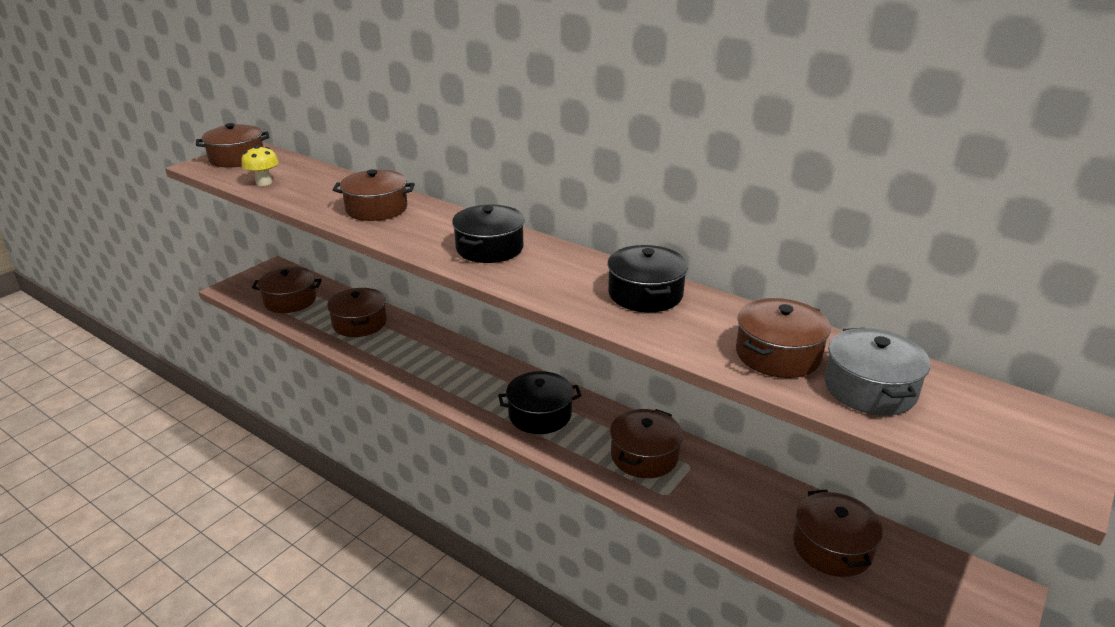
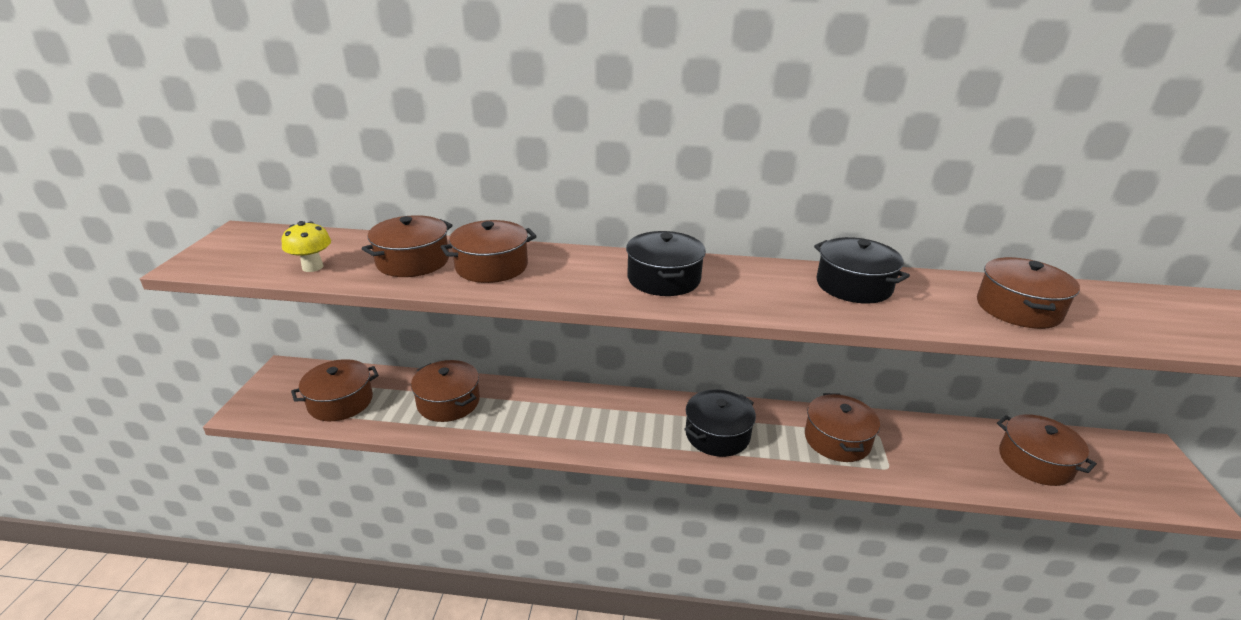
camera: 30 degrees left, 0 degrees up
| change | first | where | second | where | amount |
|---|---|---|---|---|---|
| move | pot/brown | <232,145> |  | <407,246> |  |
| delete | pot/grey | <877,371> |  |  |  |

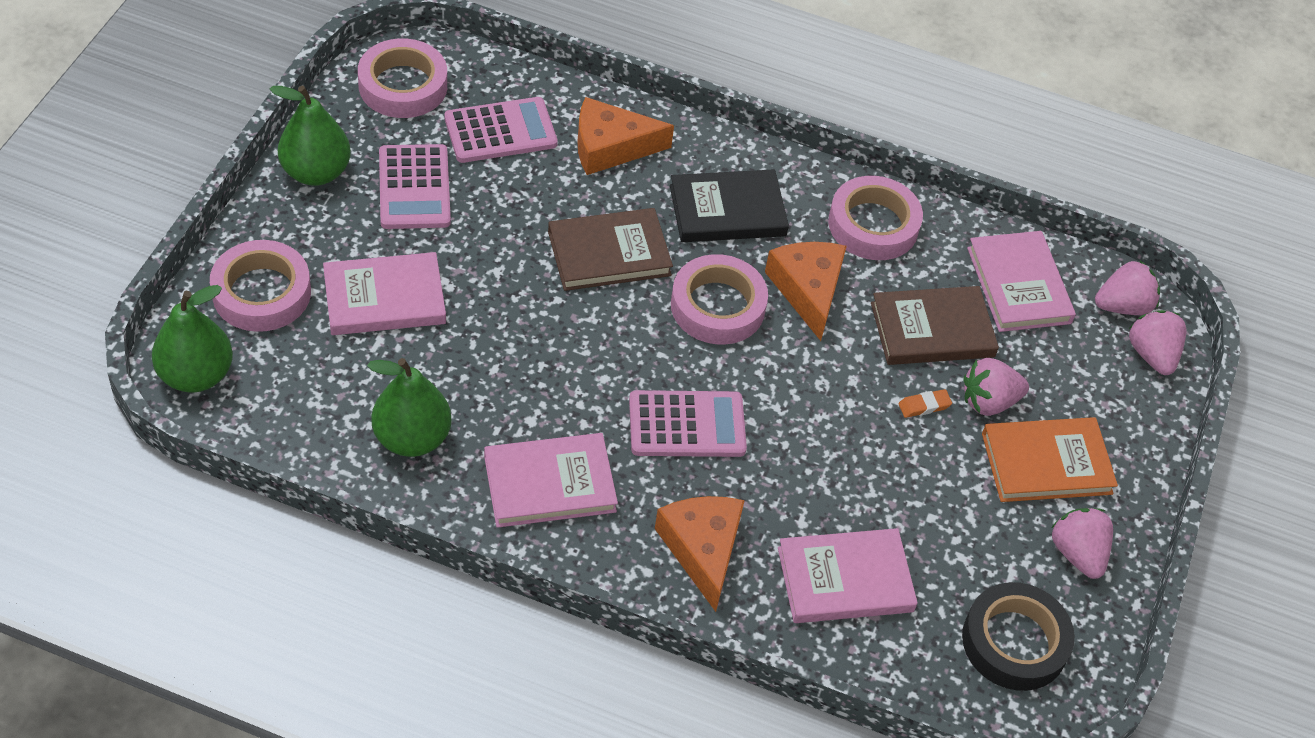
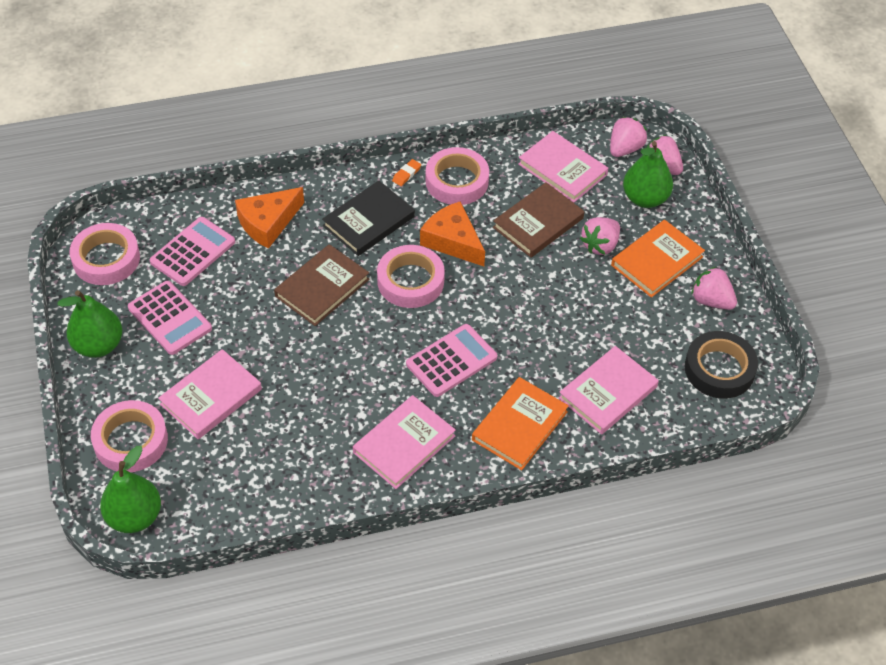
camera: 30 degrees left, 0 degrees up
| change | first | where | second | where | amount |
|---|---|---|---|---|---|
| move | pear/green | <409,407> |  | <648,174> |  |
| move | eraser/orange | <925,403> |  | <406,172> |  |
| replace | cheese/orange | <700,554> | book/orange | <520,423> |  |

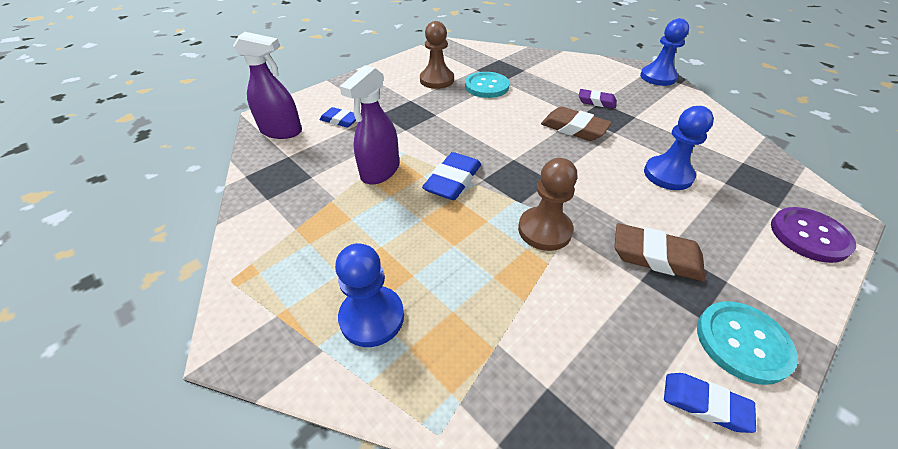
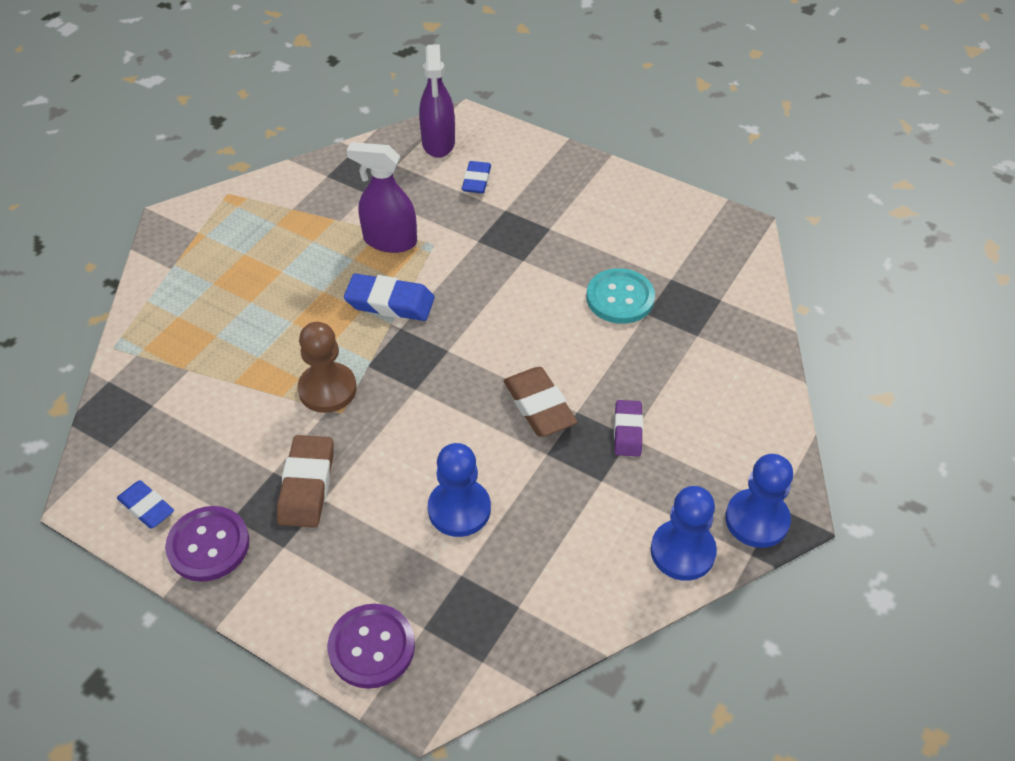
camera: 75 degrees right, 5 degrees up
| change | first | where | second | where | amount |
|---|---|---|---|---|---|
| delete | pawn/brown | <437,55> |  |  |  |
| rotate | eraser/brown | <576,123> |  | <540,401> | 45 degrees counterclockwise |
| move | pawn/blue | <369,295> |  | <684,533> |  |
| recolor | button/turquoise | <747,343> | button/purple | <207,544> |  |
| rotate | eraser/blue | <710,403> |  | <145,504> | 60 degrees counterclockwise |

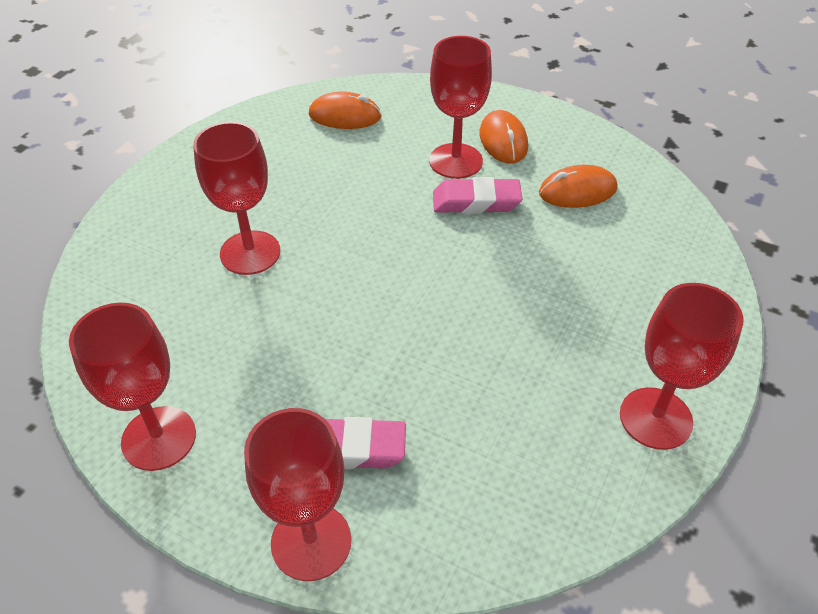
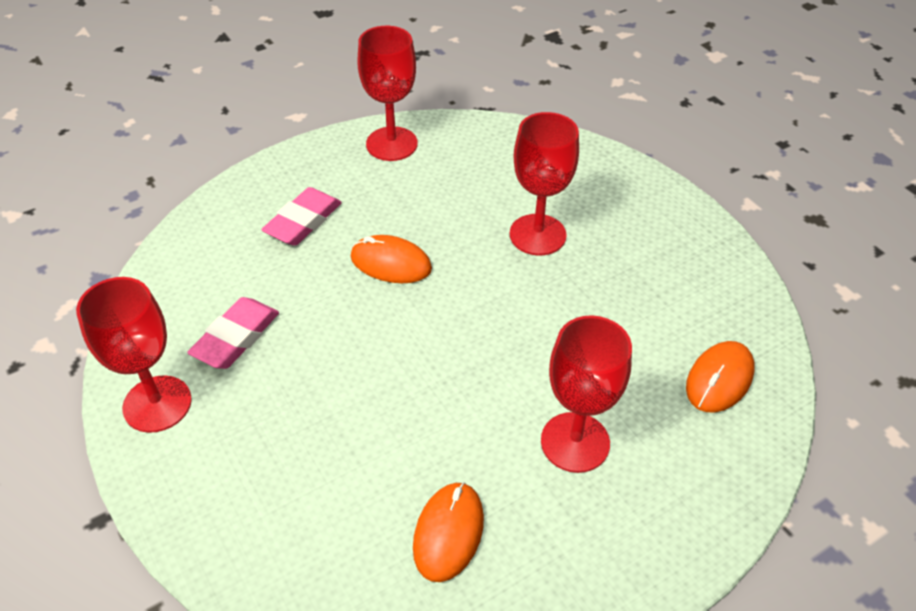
camera: 120 degrees right, 0 degrees up
| change | first | where | second | where | amount |
|---|---|---|---|---|---|
| move | mouse/orange | <504,136> |  | <391,259> |  |
| move | eraser/pink | <477,195> |  | <233,333> |  |
| delete | goblet/red | <297,494> |  |  |  |

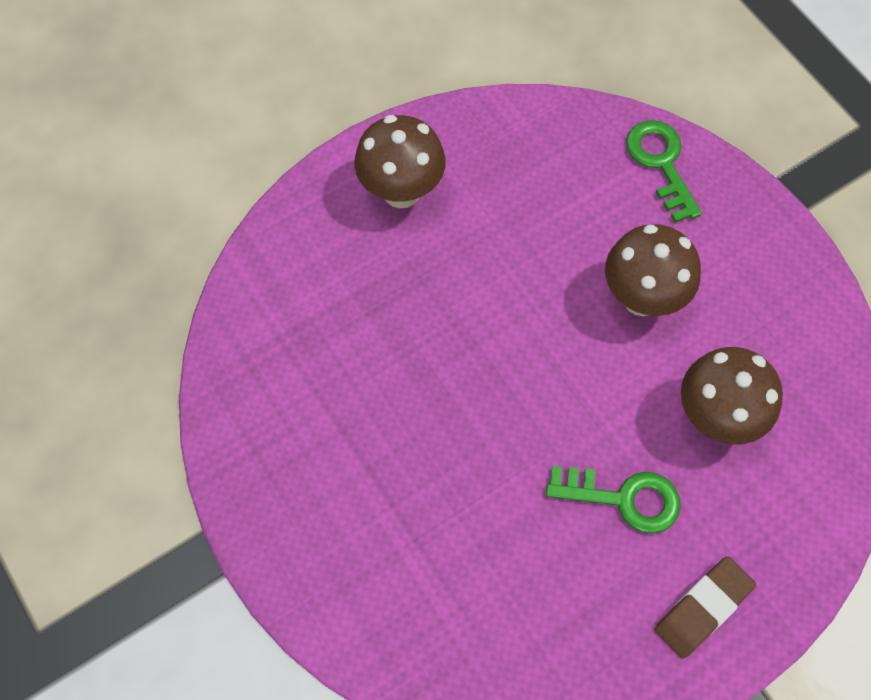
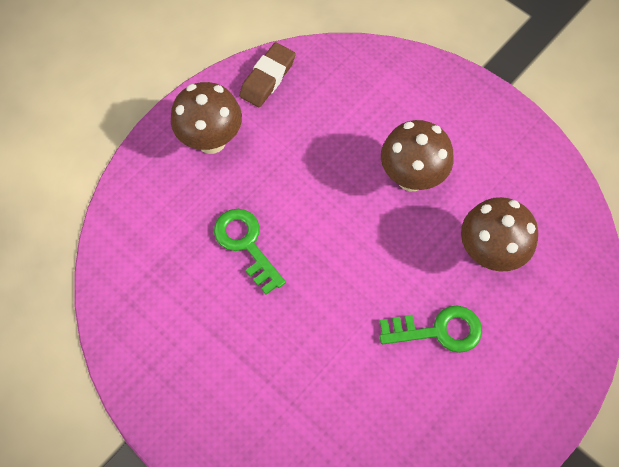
camera: 15 degrees left, 0 degrees up
| change | first | where | second | where | amount |
|---|---|---|---|---|---|
| move | key/green | <664,171> |  | <250,252> |  |
| move | eraser/brown | <705,607> |  | <267,74> |  |

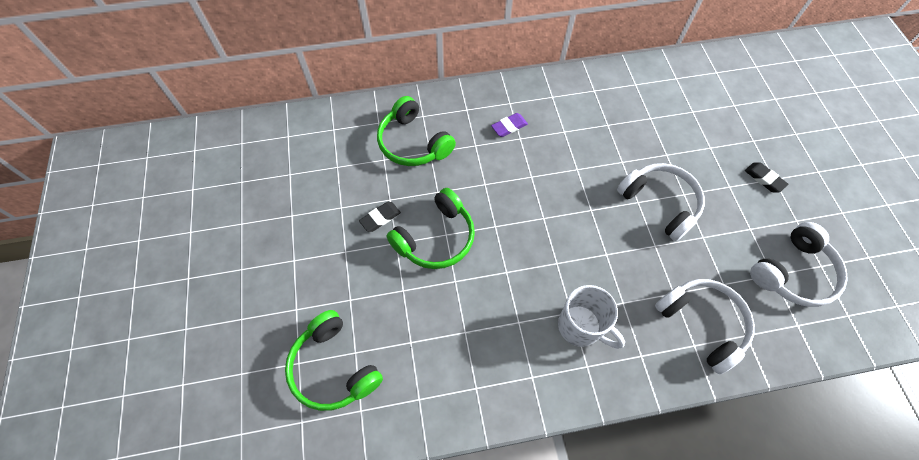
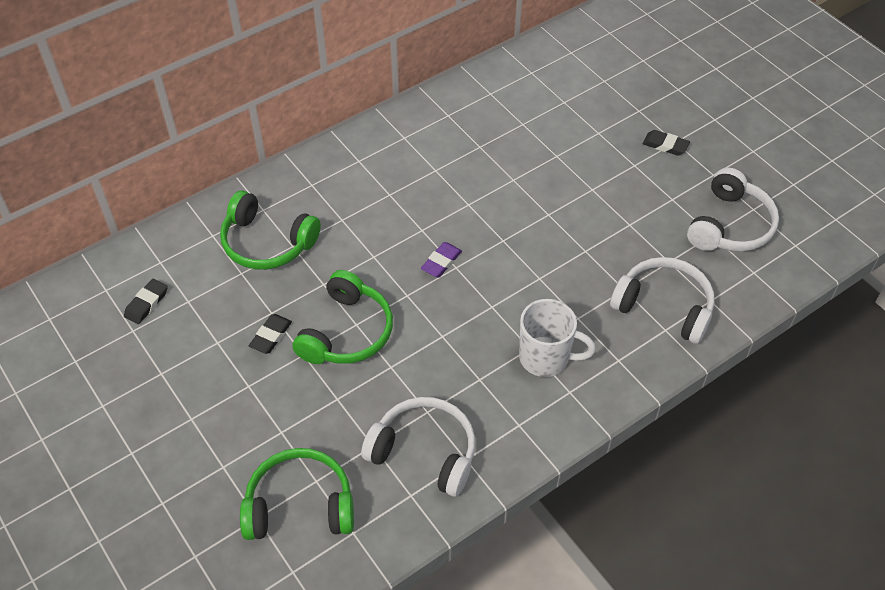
camera: 25 degrees left, 10 degrees down
| change | first | where | second | where | amount |
|---|---|---|---|---|---|
| move | eraser/purple | <509,125> |  | <441,260> |  |
| move | headphones/white | <661,202> |  | <418,447> |  |
| rotate | headphones/green | <334,360> |  | <297,494> | 150 degrees clockwise |
| insert |  |  | eraser/black | <146,301> |  |

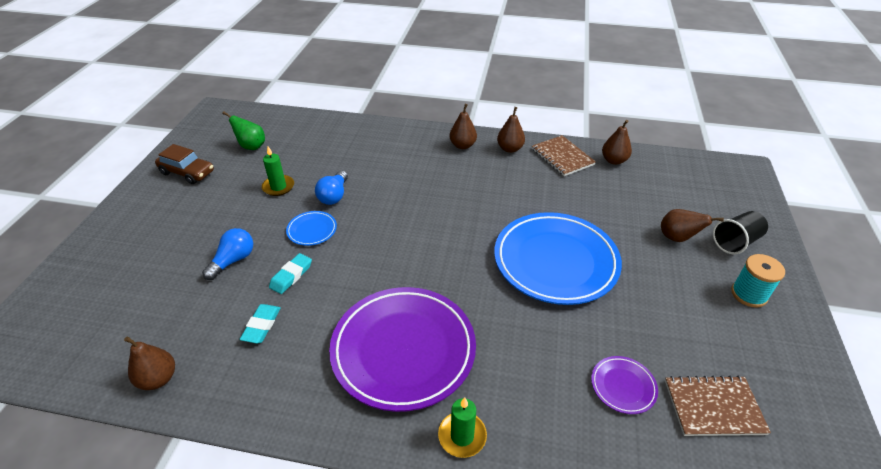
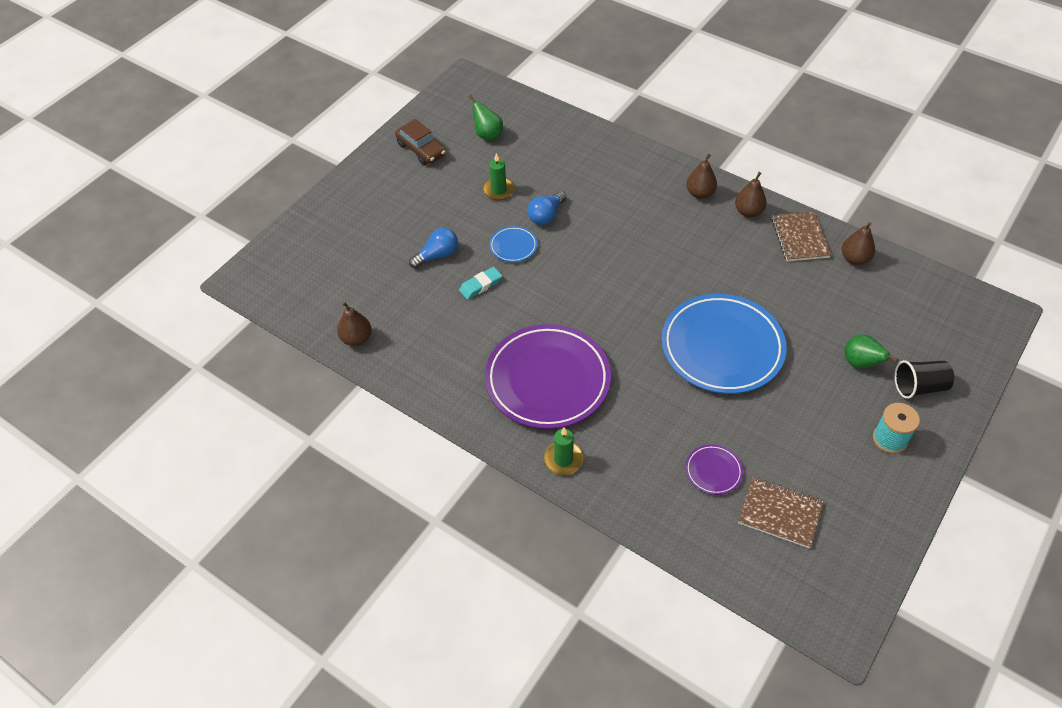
camera: 25 degrees right, 10 degrees up
| change | first | where | second | where | amount |
|---|---|---|---|---|---|
| recolor | pear/brown | <692,225> | pear/green | <871,351> |  |
| delete | eraser/turquoise | <260,323> |  |  |  |

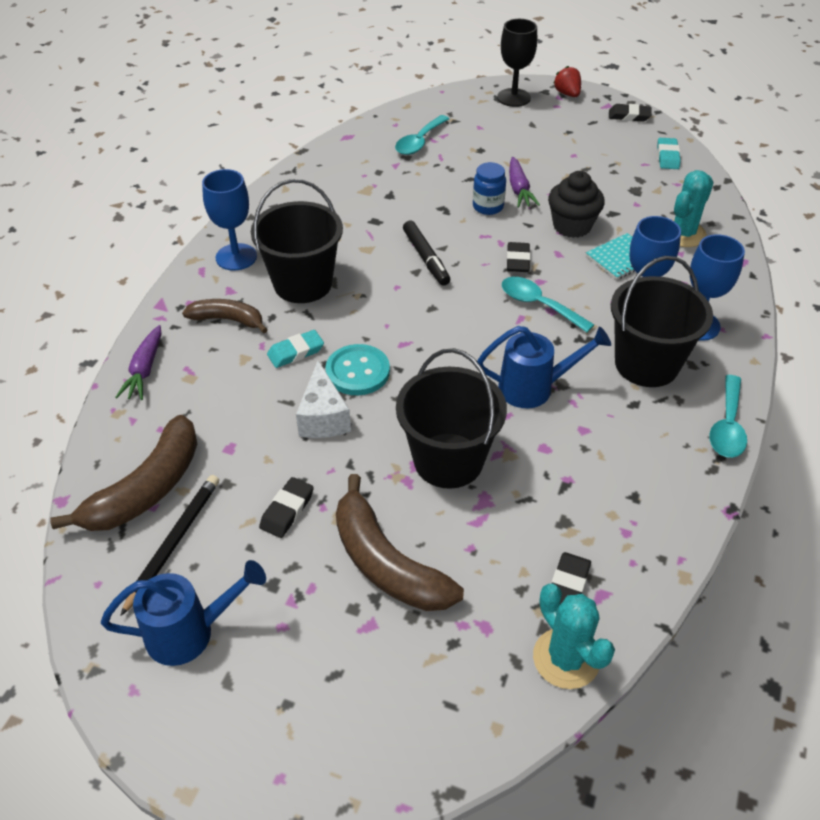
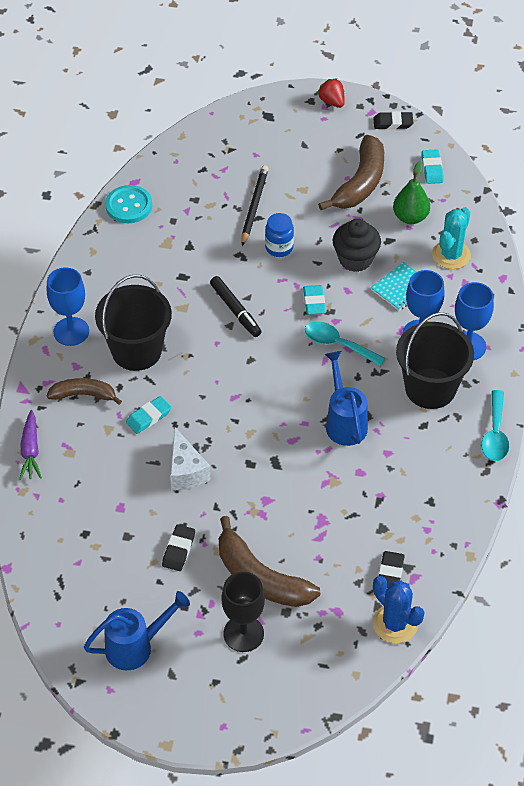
camera: 10 degrees left, 5 degrees up
| change | first | where | second | where | amount |
|---|---|---|---|---|---|
| move | goblet/black | <517,63> |  | <243,612> |  |
| delete | spoon/turquoise | <422,135> |  |  |  |
| delete | carrot/purple | <524,182> |  |  |  |
| recolor | eraser/black | <519,257> | eraser/turquoise | <314,300> |  |
| rotate | watering can/blue | <544,367> |  | <346,398> | 90 degrees counterclockwise |
| move | button/turquoise | <357,369> |  | <128,204> |  |
| delete | bucket/black | <451,418> |  |  |  |
| move | banana/brown | <123,473> |  | <351,172> |  |
| move | pencil/black | <169,545> |  | <255,205> |  |
| recolor | cactus/turquoise | <574,636> | cactus/blue | <399,609> |  |
| insert |  |  | pear/green | <411,192> |  |

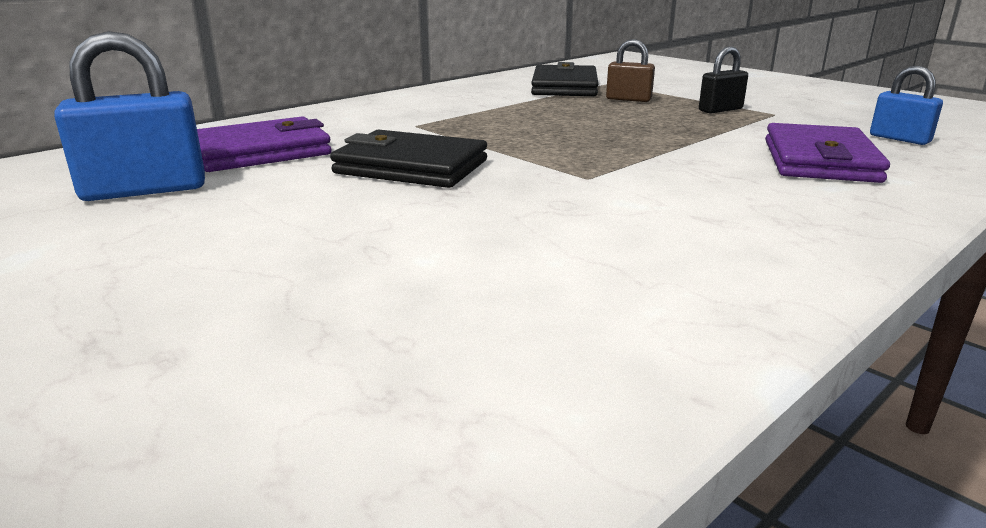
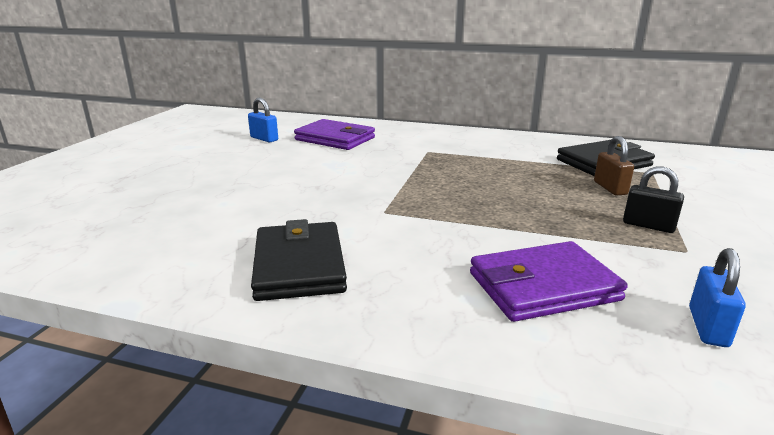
camera: 60 degrees right, 0 degrees up
| change | first | where | second | where | amount |
|---|---|---|---|---|---|
| resize | padlock/blue | <129,116> |  | <263,119> | x0.59 |
| move | wallet/black | <408,159> |  | <299,260> |  |

